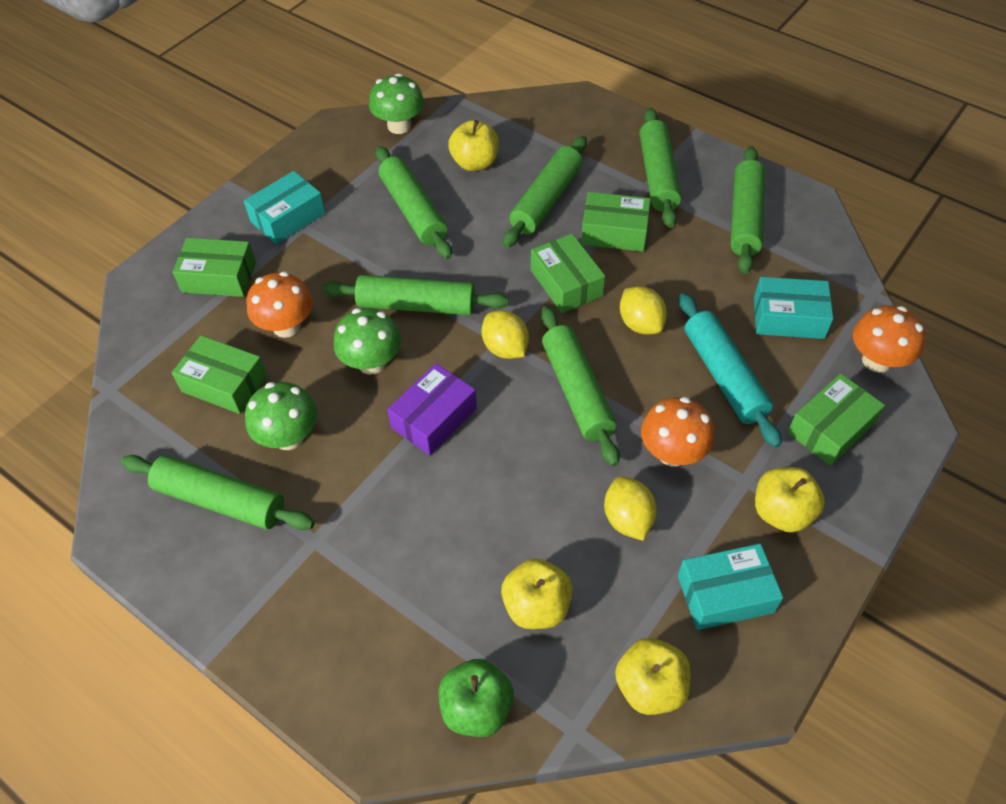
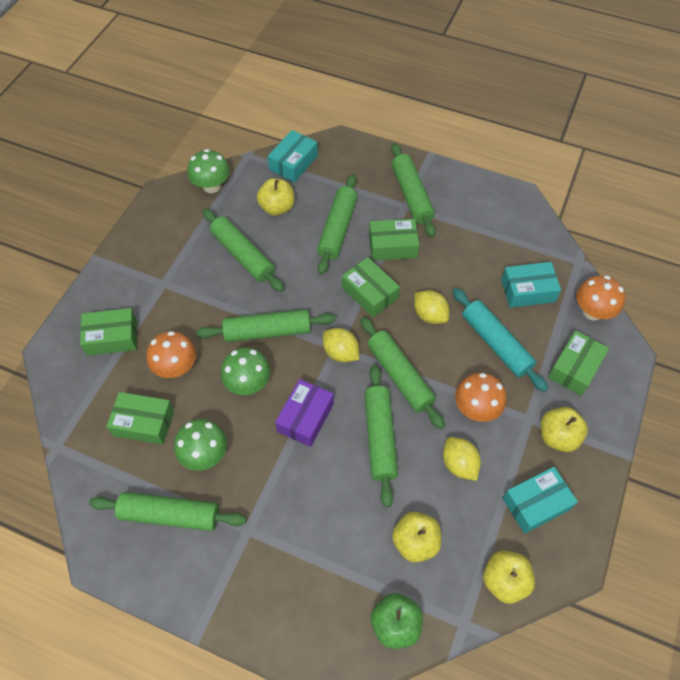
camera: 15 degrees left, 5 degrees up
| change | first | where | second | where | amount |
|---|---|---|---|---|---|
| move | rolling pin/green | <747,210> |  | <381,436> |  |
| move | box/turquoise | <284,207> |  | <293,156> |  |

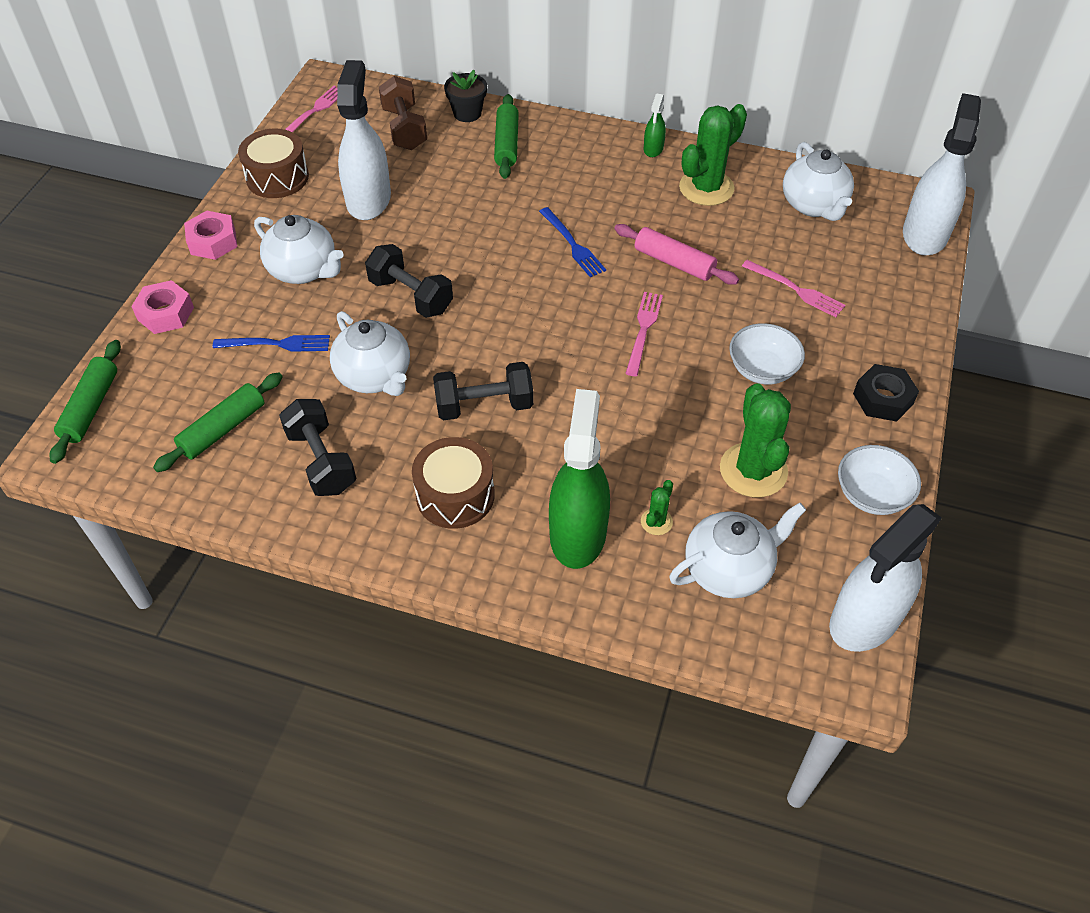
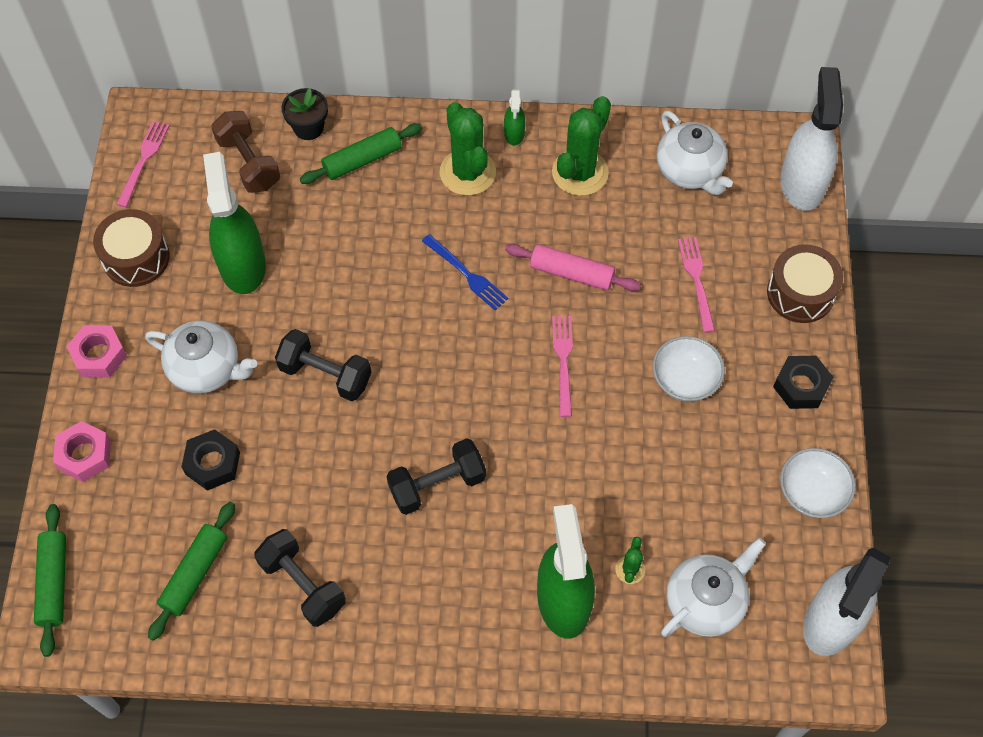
camera: 15 degrees left, 10 degrees up
| change | first | where | second | where | amount |
|---|---|---|---|---|---|
| recolor | spray bottle/white | <364,140> | spray bottle/green | <234,223> |  |
| rotate | rolling pin/green | <506,136> |  | <361,153> | 75 degrees clockwise |
| rotate | fork/pink | <794,288> |  | <696,285> | 120 degrees counterclockwise |
| delete | teapot/white | <370,353> |  |  |  |
| replace | fork/blue | <271,343> | nut/black | <210,460> |  |
| move | cactus/green | <755,440> |  | <468,149> |  |
| move | drum/brown | <453,483> |  | <805,283> |  |

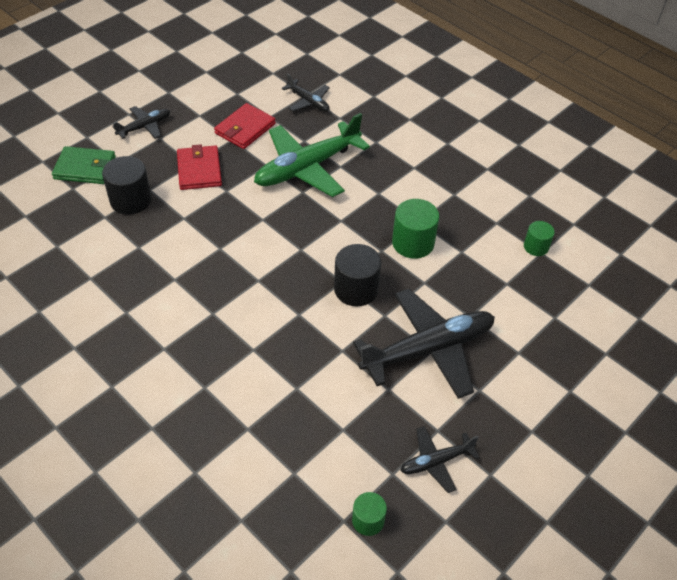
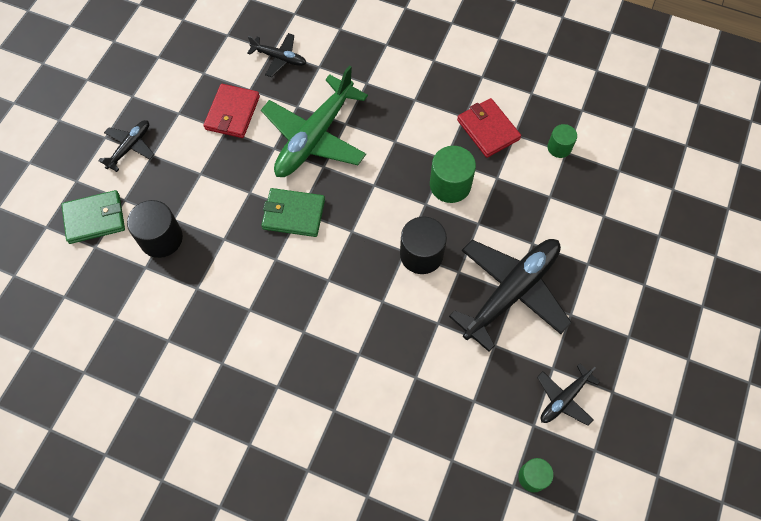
camera: 20 degrees left, 15 degrees up
| change | first | where | second | where | amount |
|---|---|---|---|---|---|
| move | wallet/red | <199,167> |  | <489,128> |  |
| insert |  |  | wallet/green | <293,212> |  |

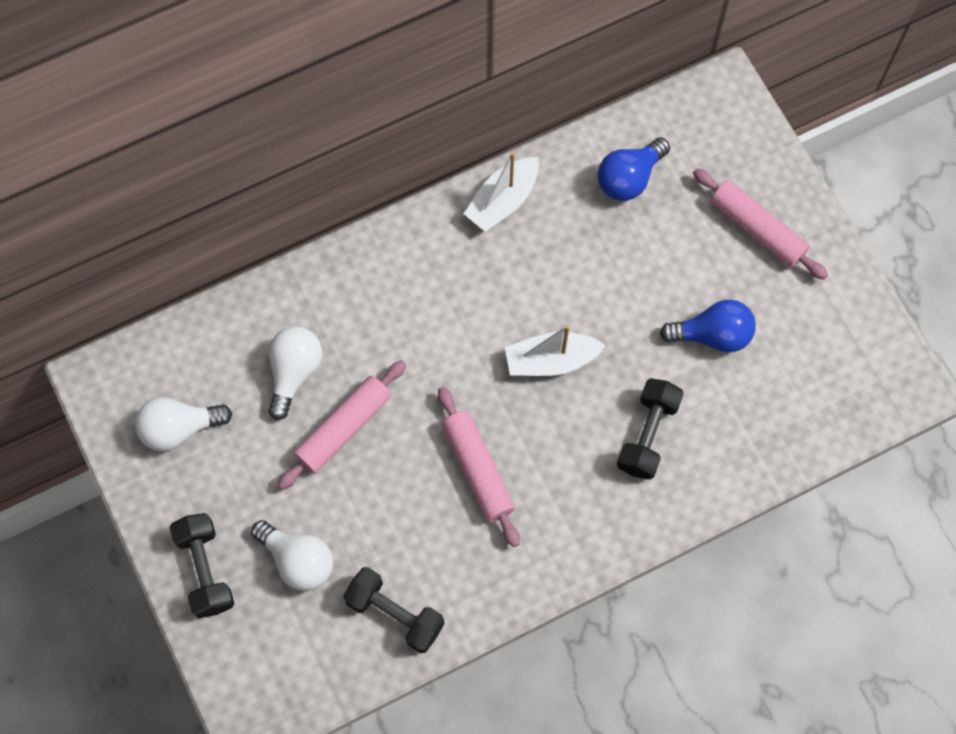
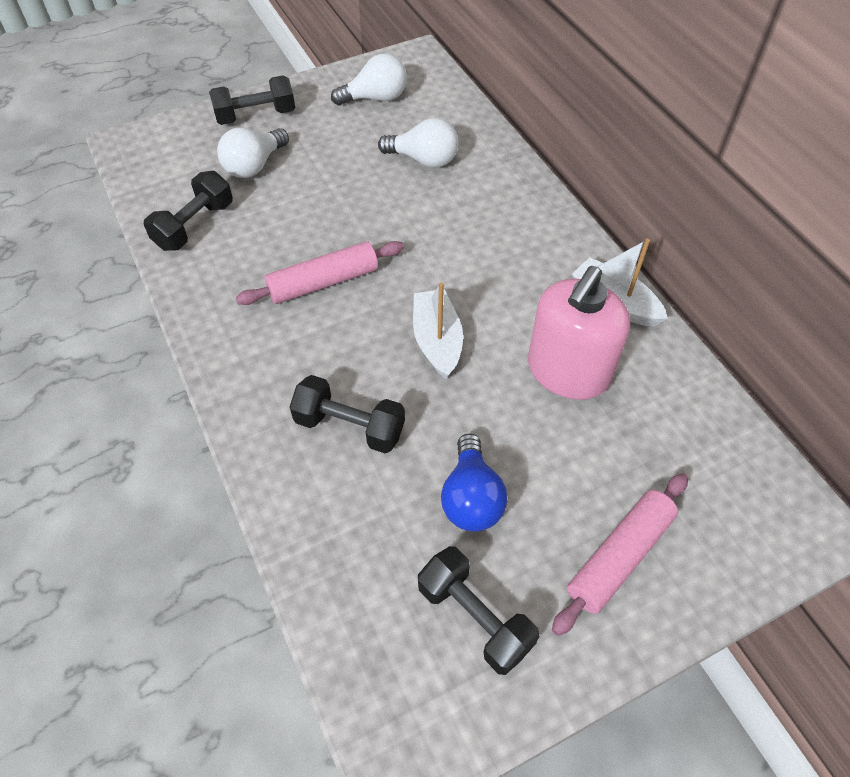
camera: 90 degrees right, 15 degrees down
| change | first | where | second | where | amount |
|---|---|---|---|---|---|
| delete | light bulb/blue | <634,169> |  |  |  |
| delete | rolling pin/pink | <342,425> |  |  |  |
| rotate | light bulb/white | <183,424> |  | <369,79> | 90 degrees clockwise |
| insert |  |  | soap dispenser/pink | <579,333> |  |
| insert |  |  | dumbbell/black | <478,610> |  |

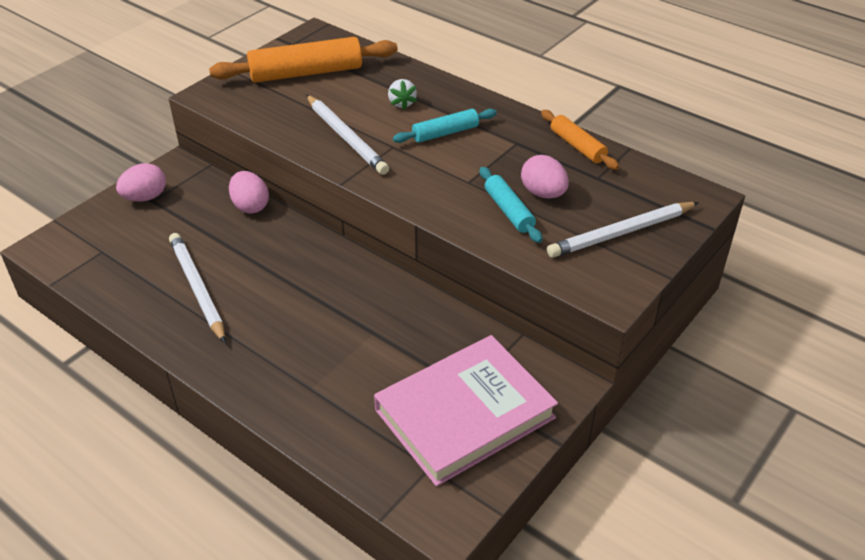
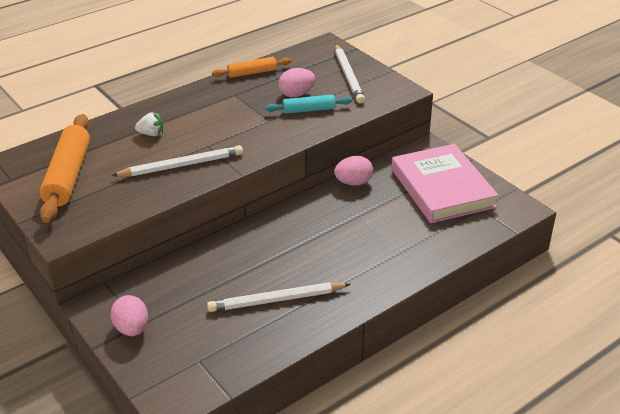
camera: 75 degrees left, 5 degrees down
| change | first | where | second | where | amount |
|---|---|---|---|---|---|
| delete | rolling pin/turquoise | <445,126> |  |  |  |
| move | egg/pink | <249,192> |  | <353,171> |  |

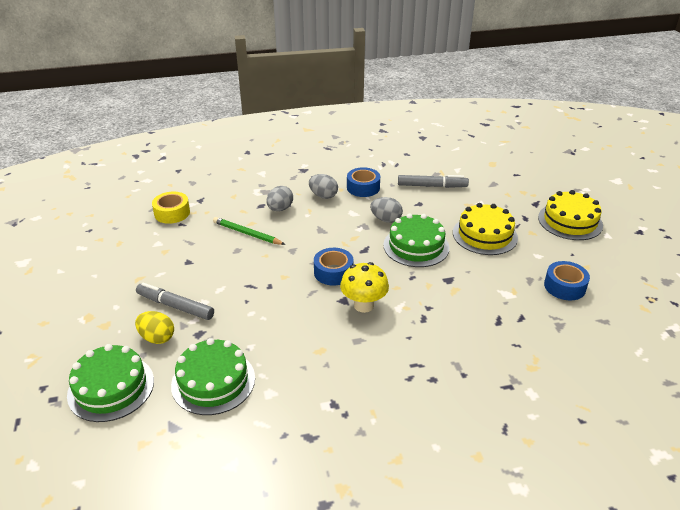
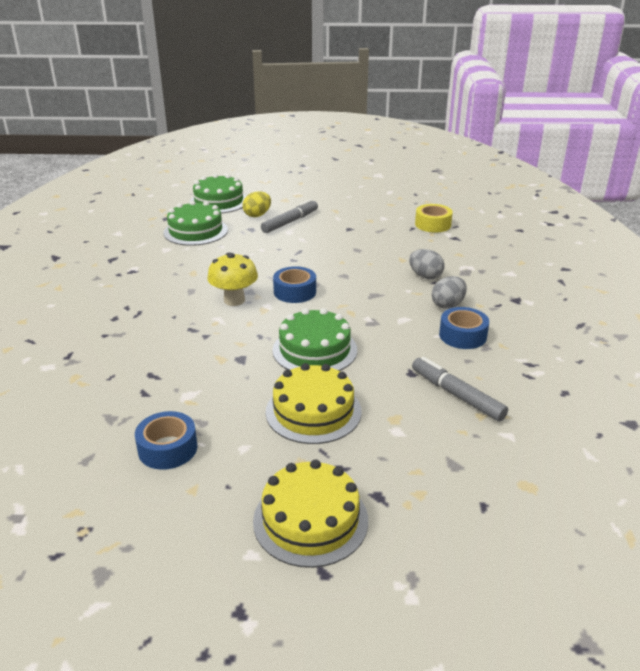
camera: 105 degrees right, 5 degrees down
| change | first | where | second | where | amount |
|---|---|---|---|---|---|
| rotate | marker/grey | <433,181> |  | <460,389> | 120 degrees clockwise |
| delete | egg/grey | <386,210> |  |  |  |
| delete | pencil/green | <249,231> |  |  |  |

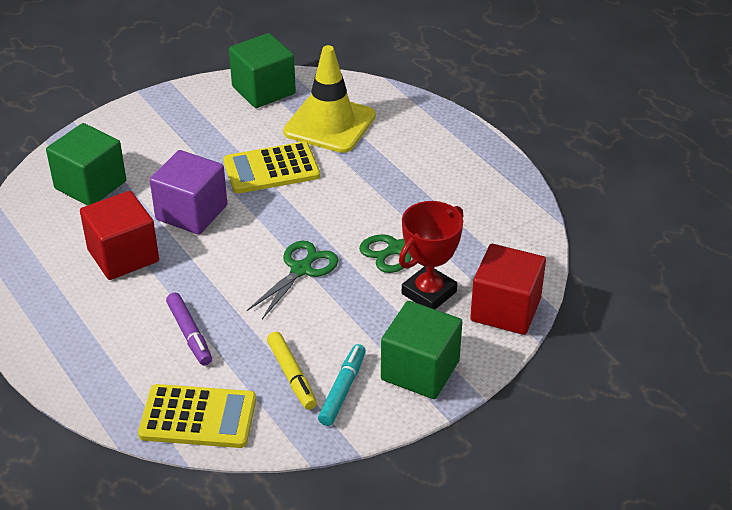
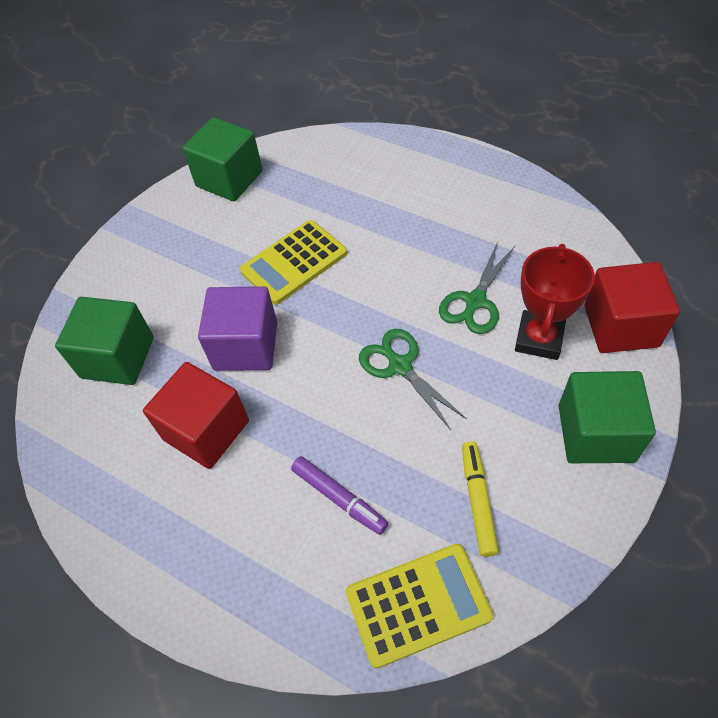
camera: 20 degrees left, 15 degrees up
| change | first | where | second | where | amount |
|---|---|---|---|---|---|
| delete | traffic cone/yellow | <329,99> |  |  |  |
| rotate | scissors/green | <293,279> |  | <413,379> | 45 degrees counterclockwise |
| rotate | marker/yellow | <292,371> |  | <480,499> | 135 degrees counterclockwise |
| delete | marker/turquoise | <342,385> |  |  |  |

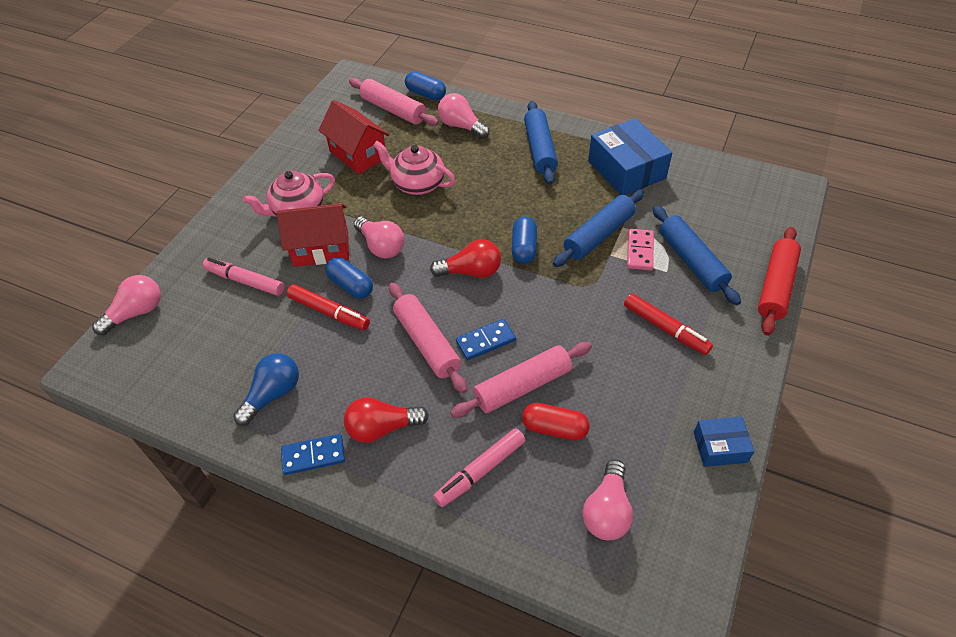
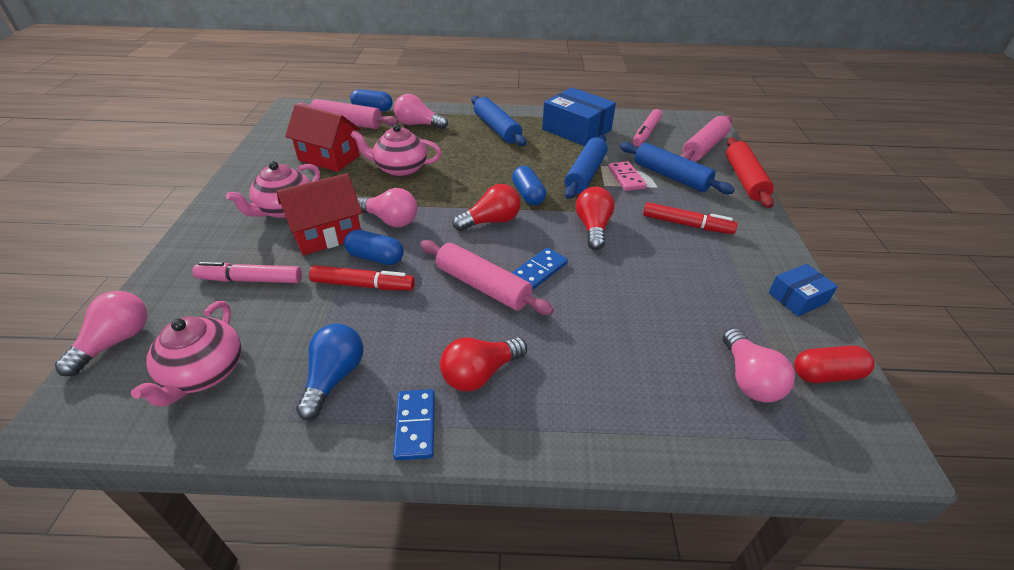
camera: 25 degrees left, 10 degrees down
| change | first | where | second | where | amount |
|---|---|---|---|---|---|
| move | rolling pin/pink | <521,380> |  | <706,138> |  |
| move | capsule/red | <556,422> |  | <834,364> |  |
| move | marker/pink | <479,467> |  | <647,128> |  |
| rotate | domino/blue | <313,454> |  | <414,425> | 60 degrees counterclockwise |
| insert |  |  | light bulb/red | <595,218> |  |
| insert |  |  | teapot/pink | <186,354> |  |

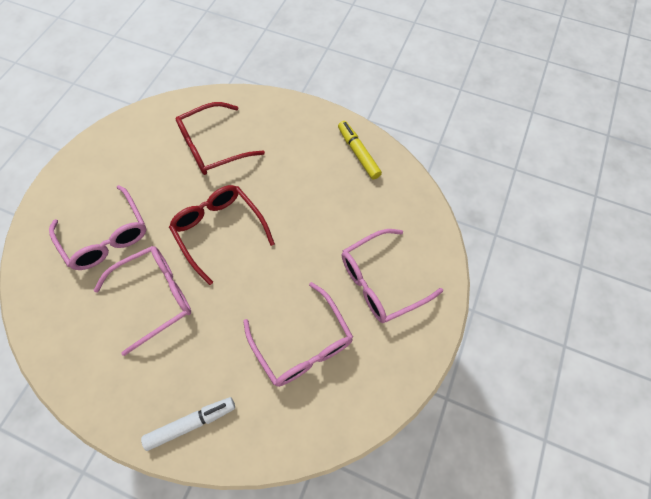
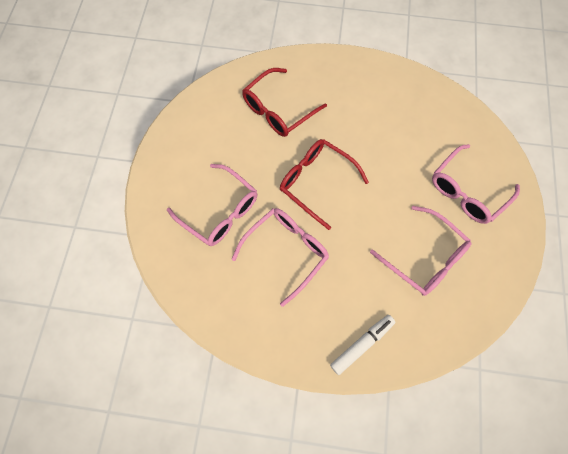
camera: 15 degrees left, 5 degrees up
| change | first | where | second | where | amount |
|---|---|---|---|---|---|
| delete | marker/yellow | <360,150> |  |  |  |

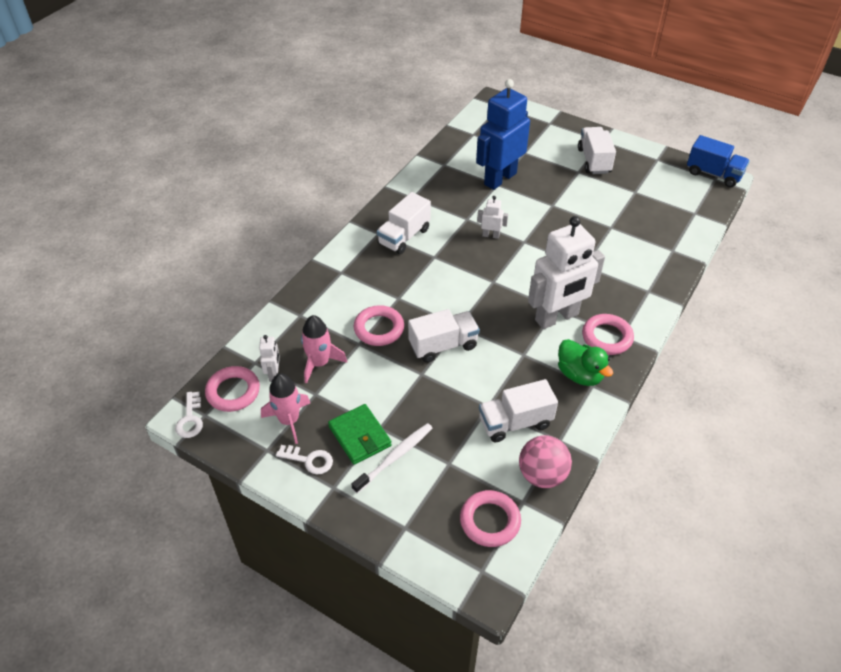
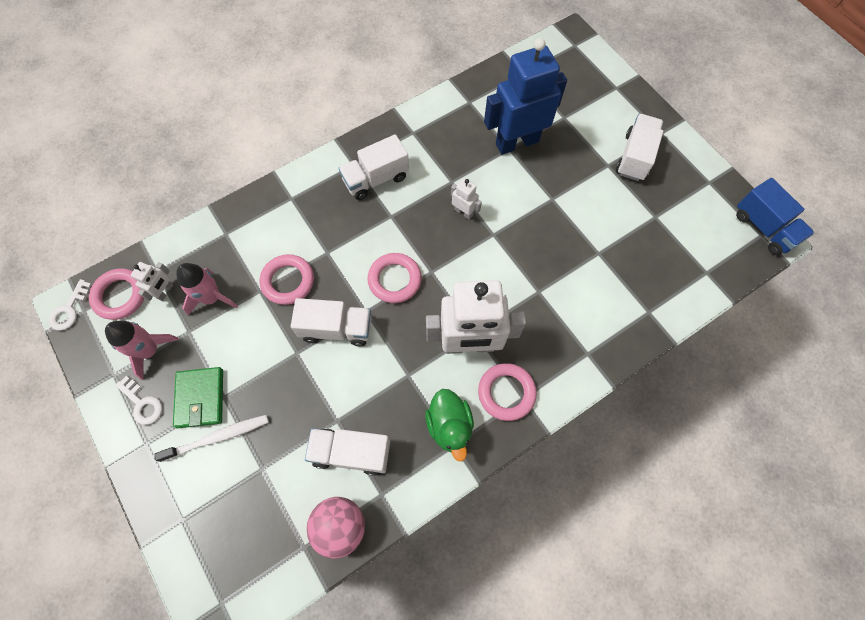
camera: 25 degrees right, 20 degrees up
| change | first | where | second | where | amount |
|---|---|---|---|---|---|
| move | ring/pink | <490,518> |  | <394,278> |  |

